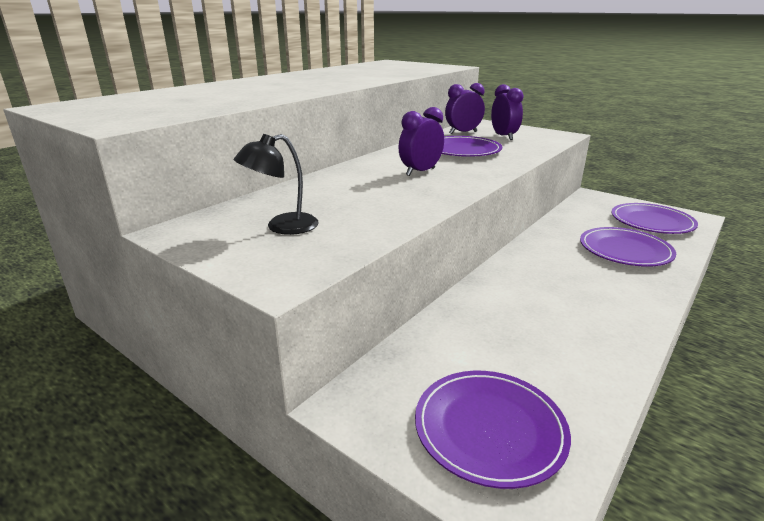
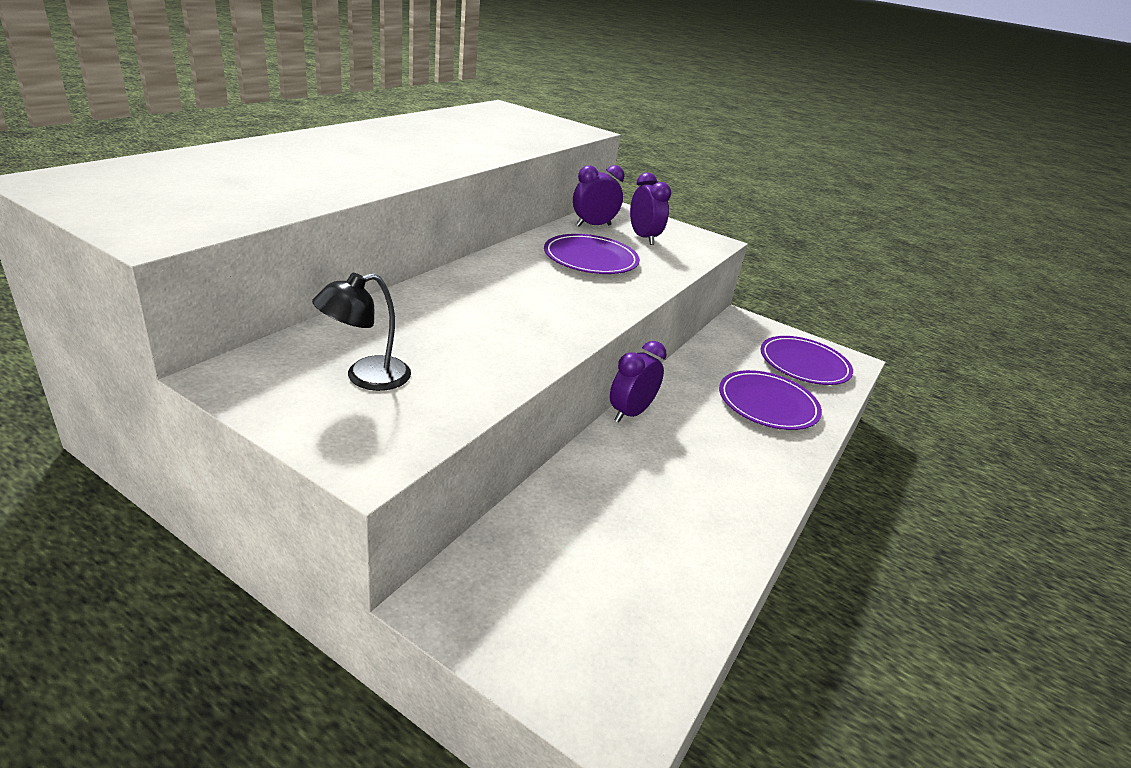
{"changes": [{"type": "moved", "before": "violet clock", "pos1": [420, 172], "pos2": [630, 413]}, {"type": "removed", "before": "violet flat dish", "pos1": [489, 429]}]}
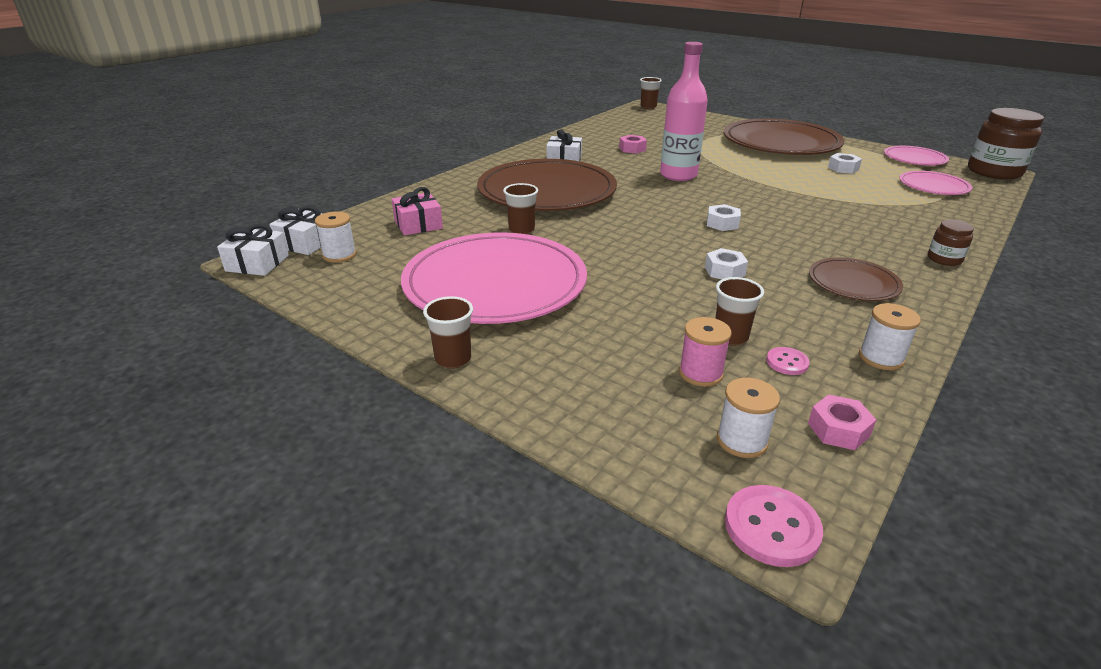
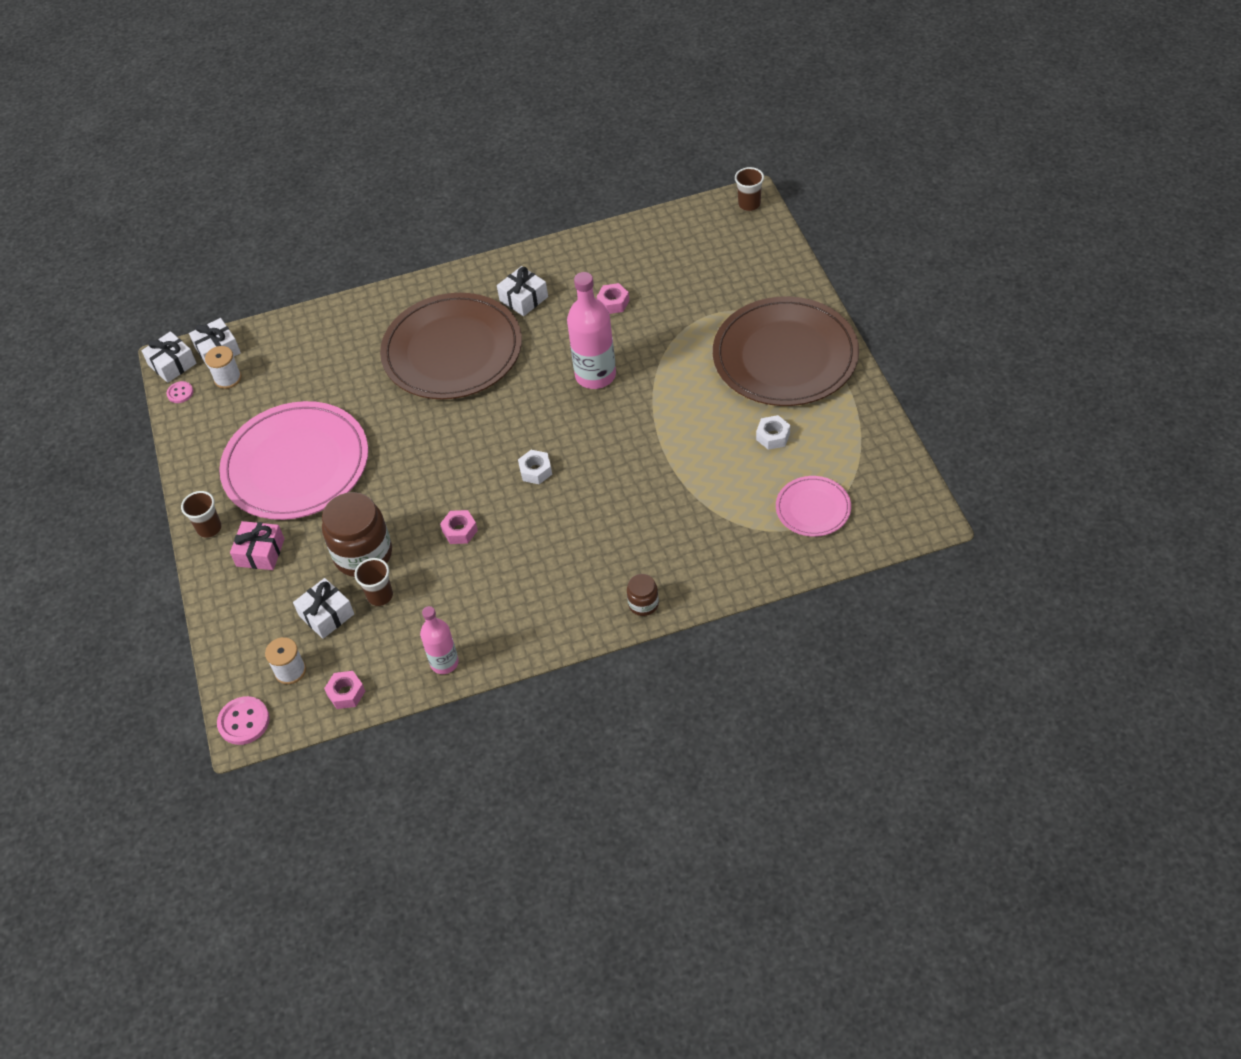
{"changes": [{"type": "moved", "before": "pink sewing button", "pos1": [787, 362], "pos2": [180, 393]}, {"type": "moved", "before": "pink wrapped gift", "pos1": [418, 224], "pos2": [260, 552]}, {"type": "replaced", "before": "pink reel of thread", "after": "pure white wrapped gift", "pos1": [700, 373], "pos2": [326, 615]}, {"type": "moved", "before": "russet jam jar", "pos1": [994, 172], "pos2": [363, 554]}, {"type": "replaced", "before": "pure white reel of thread", "after": "pink flask", "pos1": [881, 358], "pos2": [444, 663]}, {"type": "recoloured", "before": "pure white hex nut", "after": "pink hex nut", "pos1": [724, 271], "pos2": [460, 531]}, {"type": "removed", "before": "russet beaker", "pos1": [521, 230]}, {"type": "removed", "before": "russet flat dish", "pos1": [853, 283]}, {"type": "removed", "before": "pink flat dish", "pos1": [914, 158]}]}
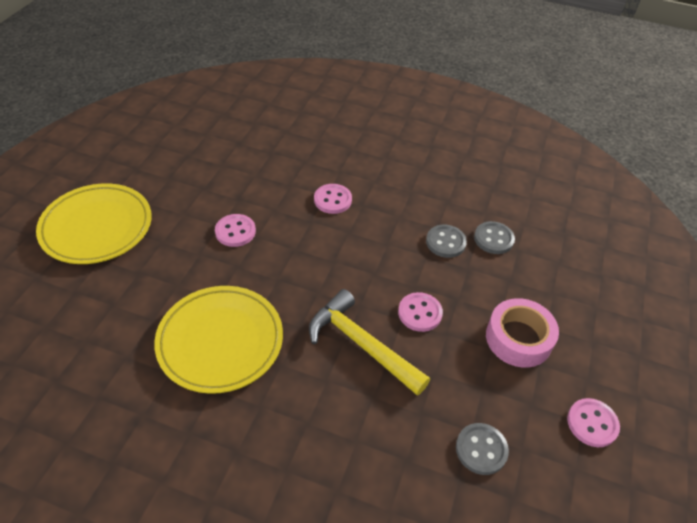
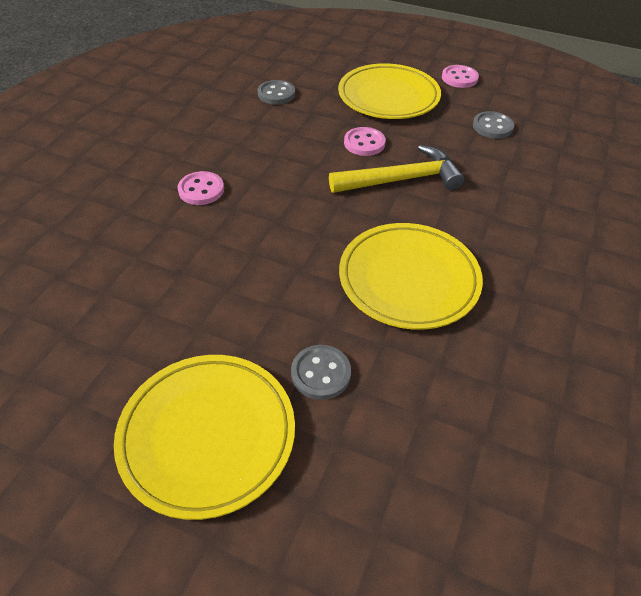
{"changes": [{"type": "moved", "before": "ash-grey sewing button", "pos1": [445, 242], "pos2": [321, 373]}, {"type": "turned", "before": "yellow carpenter's hammer", "pos1": [361, 344], "pos2": [402, 180], "turn": -150}, {"type": "replaced", "before": "pink sticky tape", "after": "yellow flat dish", "pos1": [518, 338], "pos2": [388, 97]}, {"type": "removed", "before": "pink sewing button", "pos1": [235, 231]}]}
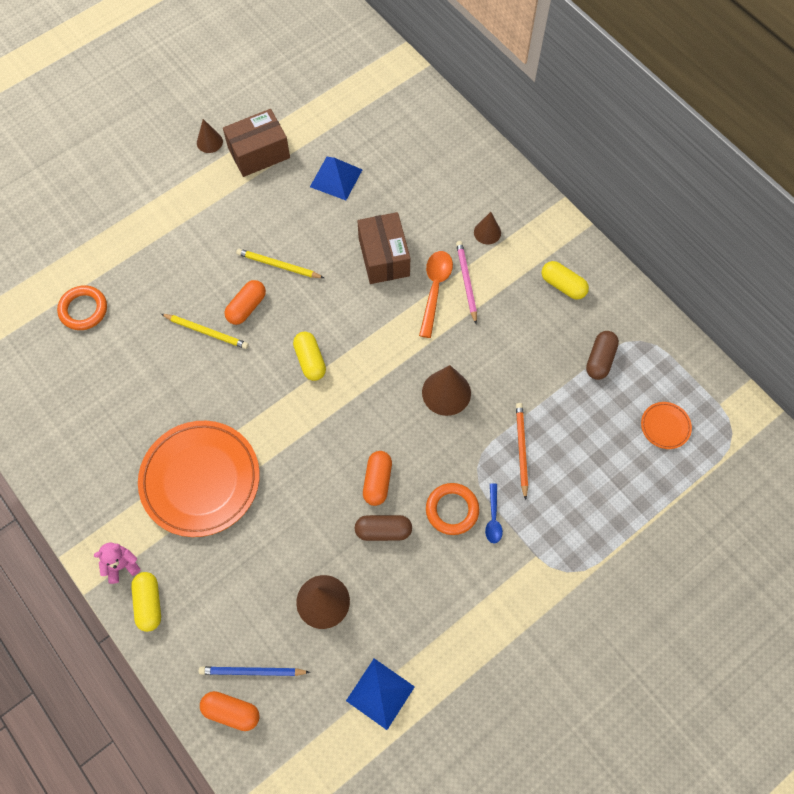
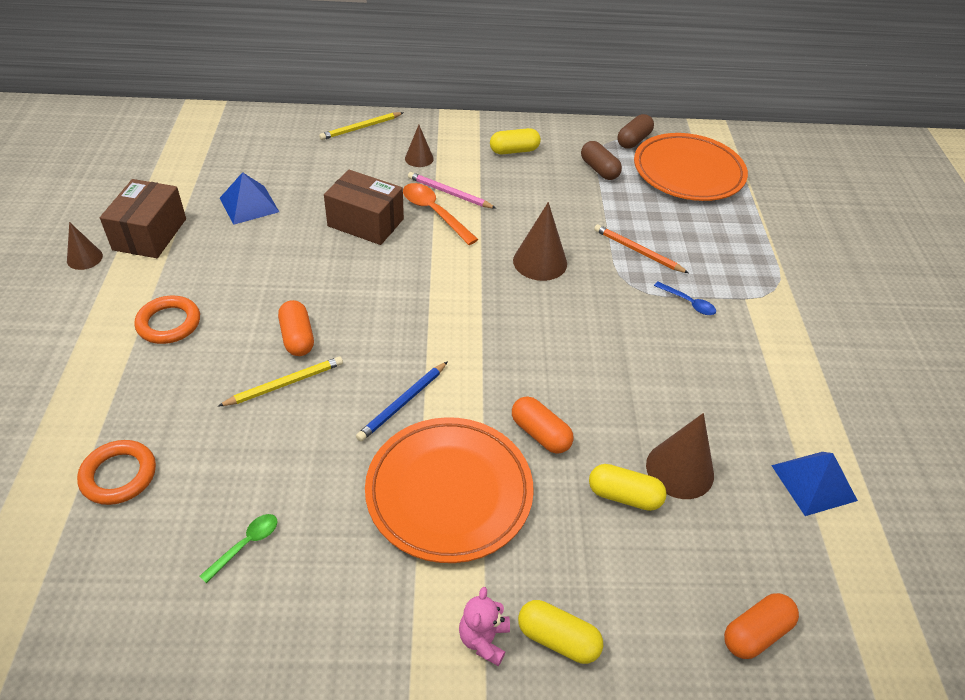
{"changes": [{"type": "moved", "before": "bright orange hoop", "pos1": [452, 510], "pos2": [169, 323]}, {"type": "added", "after": "emerald tablespoon", "pos2": [246, 544]}, {"type": "moved", "before": "yellow lead pencil", "pos1": [278, 265], "pos2": [361, 128]}, {"type": "moved", "before": "blue lead pencil", "pos1": [252, 672], "pos2": [403, 403]}, {"type": "moved", "before": "bright orange pill", "pos1": [377, 481], "pos2": [540, 434]}, {"type": "moved", "before": "yellow pill", "pos1": [310, 360], "pos2": [624, 496]}, {"type": "moved", "before": "russet pill", "pos1": [383, 531], "pos2": [633, 140]}, {"type": "resized", "before": "bright orange flat dish", "pos1": [665, 426], "pos2": [688, 172], "scale": 2.34}]}
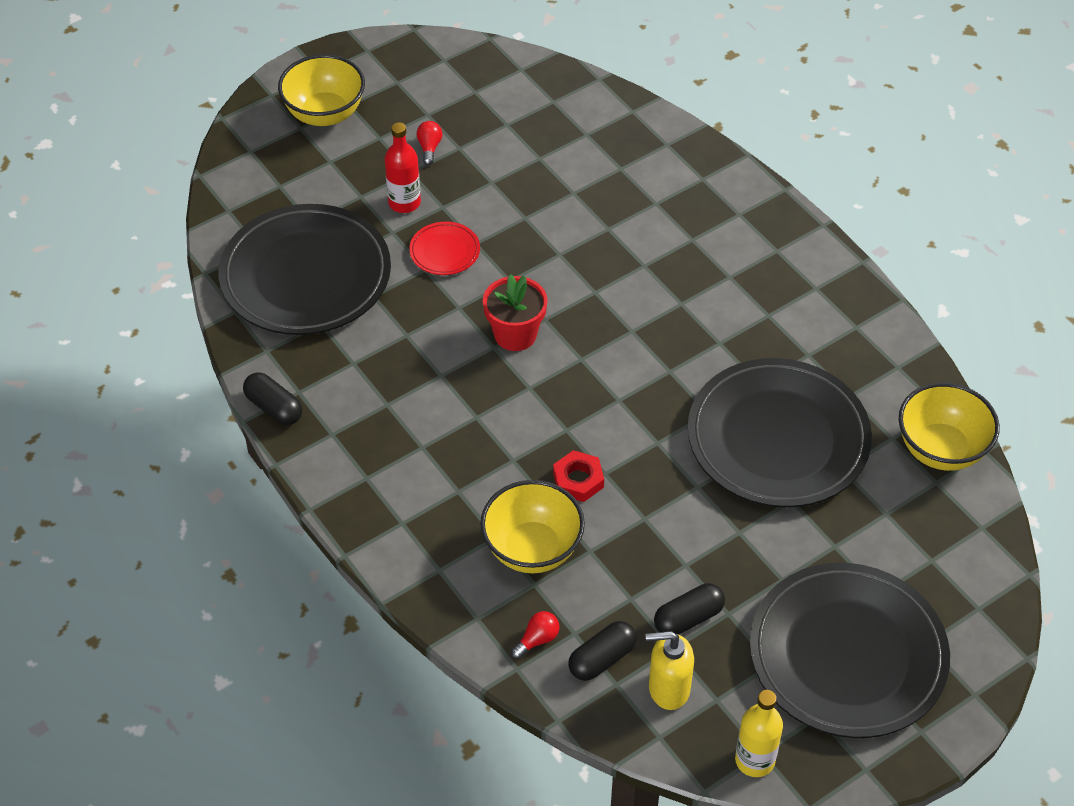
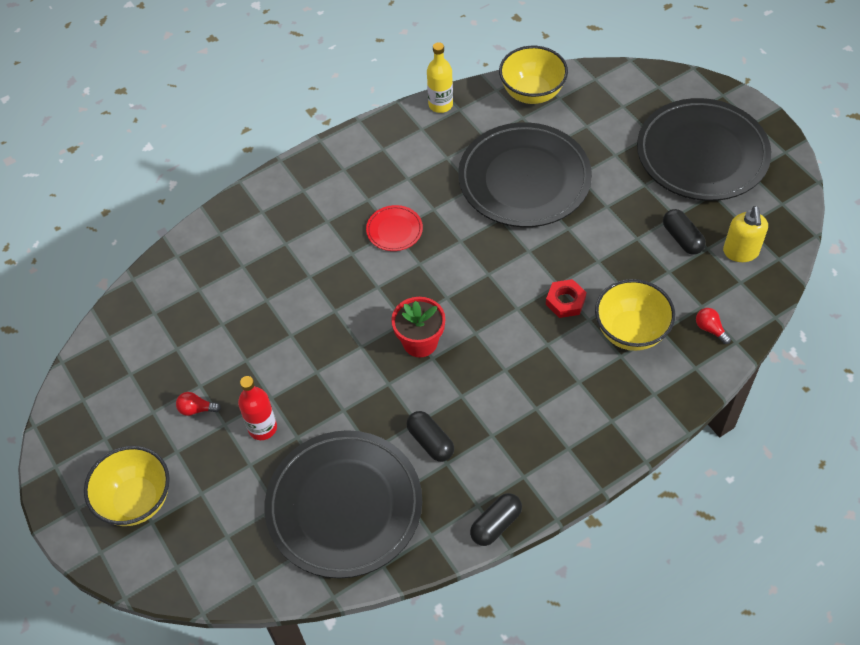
{"changes": [{"type": "moved", "before": "red flat dish", "pos1": [445, 251], "pos2": [394, 230]}, {"type": "moved", "before": "ebony pill", "pos1": [602, 659], "pos2": [430, 441]}, {"type": "moved", "before": "yellow flask", "pos1": [754, 760], "pos2": [440, 105]}]}
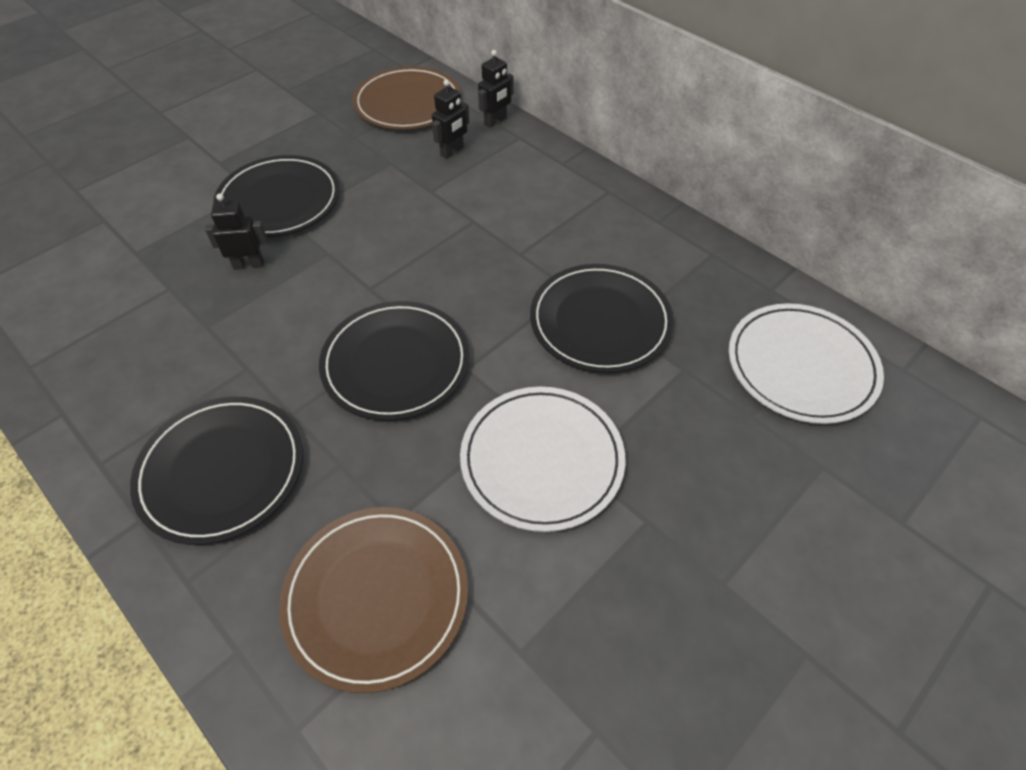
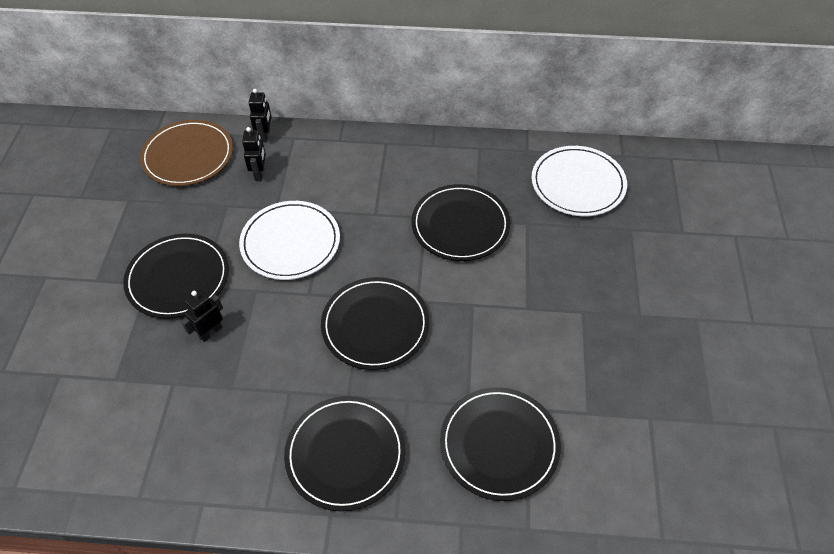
{"changes": [{"type": "moved", "before": "pure white flat dish", "pos1": [542, 459], "pos2": [290, 243]}, {"type": "recoloured", "before": "russet flat dish", "after": "ebony flat dish", "pos1": [376, 597], "pos2": [499, 445]}]}
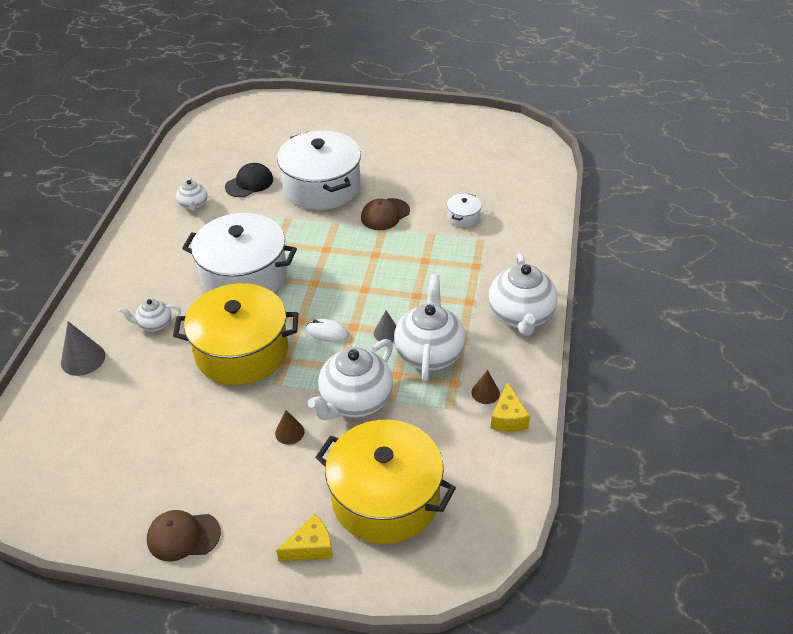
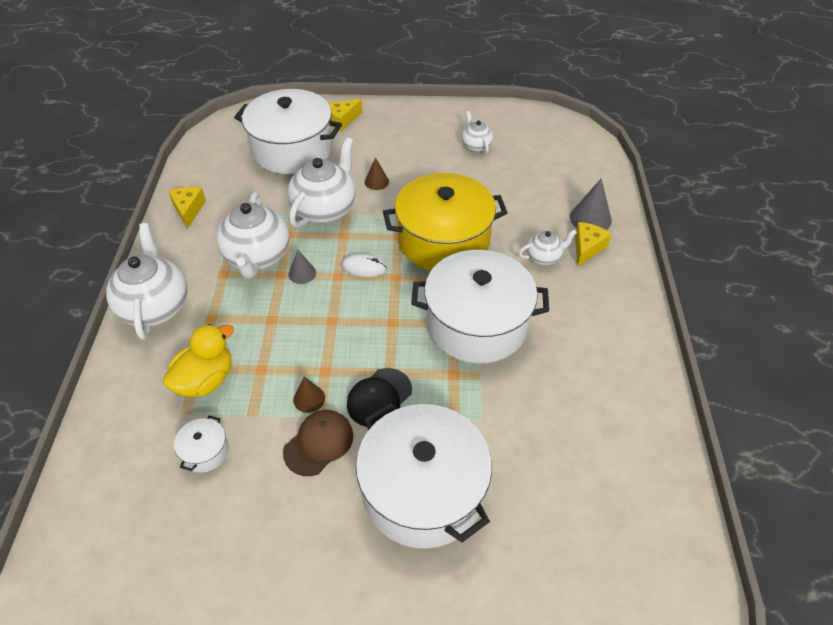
{"changes": [{"type": "added", "after": "yellow rubber duck", "pos2": [205, 380]}, {"type": "recoloured", "before": "yellow stockpot", "after": "pure white stockpot", "pos1": [385, 498], "pos2": [292, 149]}, {"type": "moved", "before": "russet solid cone", "pos1": [485, 393], "pos2": [309, 398]}, {"type": "moved", "before": "ebony baseball cap", "pos1": [249, 183], "pos2": [379, 397]}, {"type": "moved", "before": "pure white china teapot", "pos1": [194, 205], "pos2": [476, 146]}, {"type": "added", "after": "yellow piece of cheese", "pos2": [587, 248]}, {"type": "removed", "before": "russet baseball cap", "pos1": [183, 536]}]}
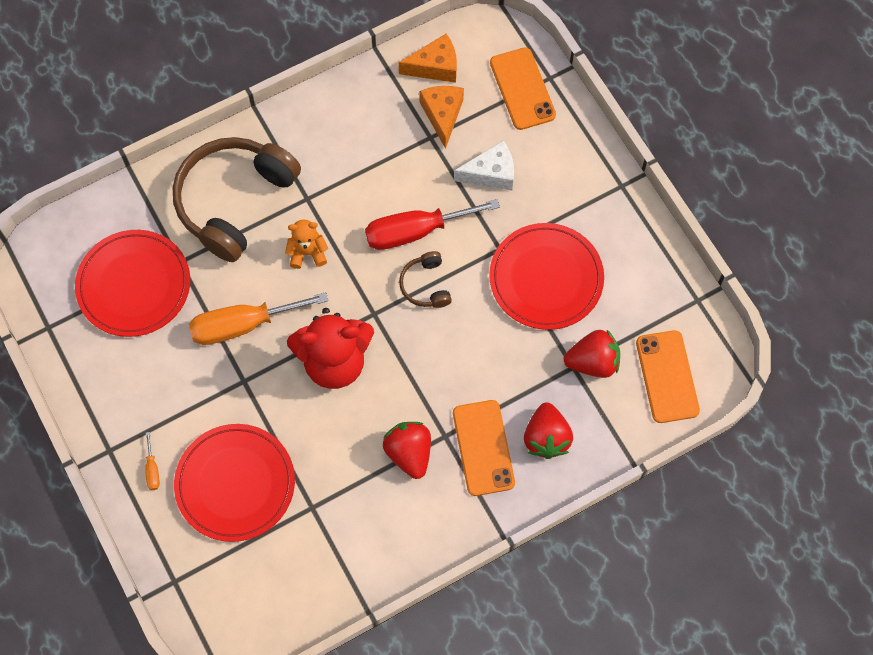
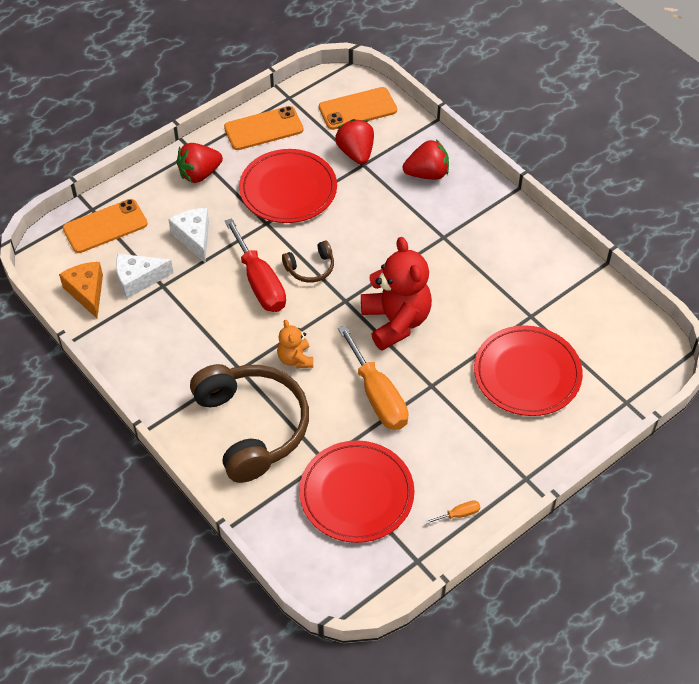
{"changes": [{"type": "recoloured", "before": "bright orange piece of cheese", "after": "pure white piece of cheese", "pos1": [442, 115], "pos2": [138, 279]}, {"type": "moved", "before": "red toy strawberry", "pos1": [409, 453], "pos2": [199, 174]}, {"type": "turned", "before": "russet over-ear headphones", "pos1": [234, 201], "pos2": [252, 427], "turn": -135}, {"type": "moved", "before": "bright orange phone", "pos1": [483, 448], "pos2": [263, 128]}, {"type": "moved", "before": "bright orange screwdriver", "pos1": [152, 469], "pos2": [459, 514]}]}
